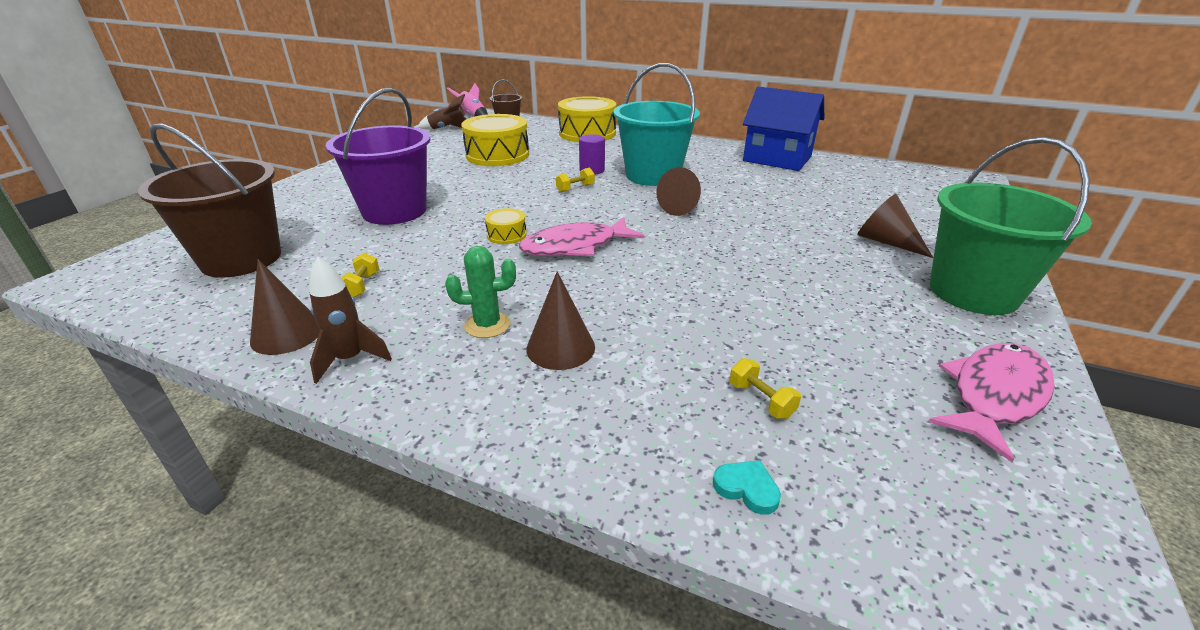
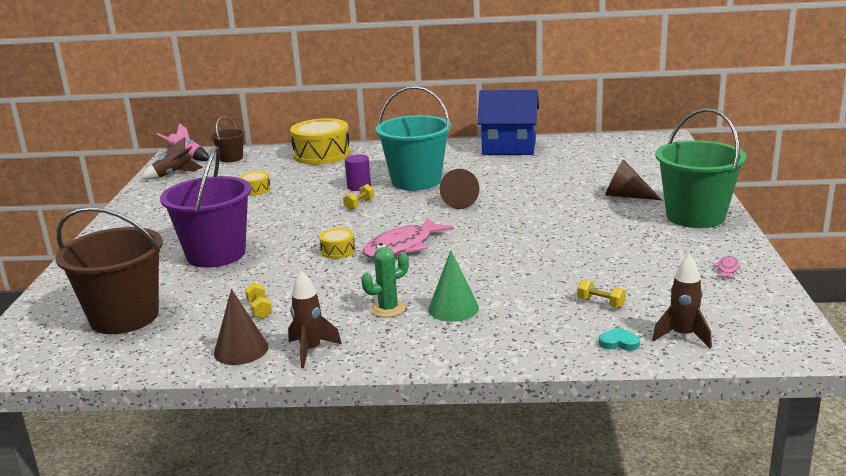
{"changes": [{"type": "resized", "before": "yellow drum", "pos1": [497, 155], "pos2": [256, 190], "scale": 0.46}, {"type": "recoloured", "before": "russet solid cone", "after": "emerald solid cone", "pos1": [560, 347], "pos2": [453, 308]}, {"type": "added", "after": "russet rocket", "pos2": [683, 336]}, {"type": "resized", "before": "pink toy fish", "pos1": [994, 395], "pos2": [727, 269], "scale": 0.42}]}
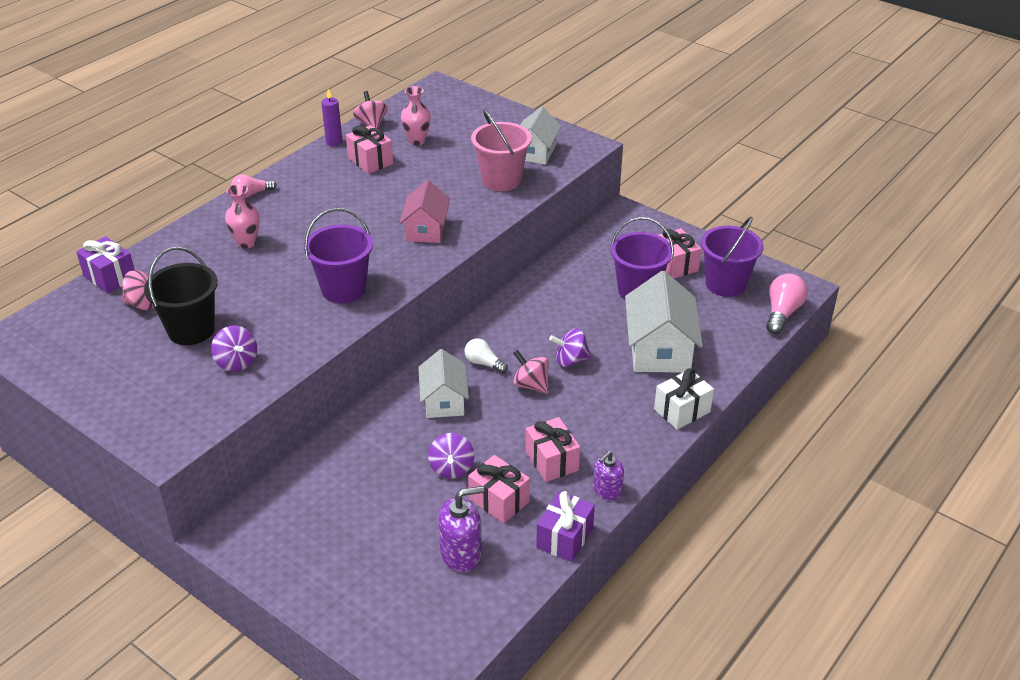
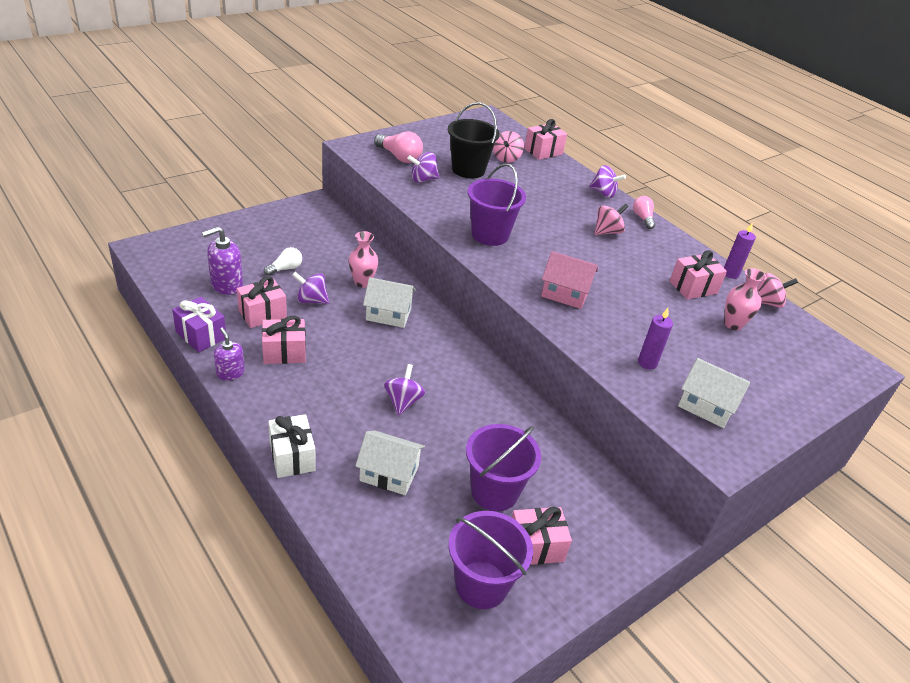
{"changes": [{"type": "turned", "before": "violet pump bottle", "pos1": [461, 553], "pos2": [226, 285], "turn": 60}, {"type": "moved", "before": "pure white light bulb", "pos1": [484, 363], "pos2": [285, 269]}, {"type": "moved", "before": "pink flower vase", "pos1": [246, 243], "pos2": [362, 282]}, {"type": "resized", "before": "pure white toy house", "pos1": [659, 349], "pos2": [389, 473], "scale": 0.64}, {"type": "moved", "before": "pink light bulb", "pos1": [782, 313], "pos2": [399, 157]}, {"type": "recoloured", "before": "violet wrapped gift", "after": "pink wrapped gift", "pos1": [110, 277], "pos2": [543, 151]}, {"type": "added", "after": "violet spinning top", "pos2": [603, 193]}, {"type": "moved", "before": "pink spinning top", "pos1": [531, 385], "pos2": [607, 232]}, {"type": "replaced", "before": "pink sand bucket", "after": "violet pillar candle", "pos1": [501, 180], "pos2": [647, 363]}]}
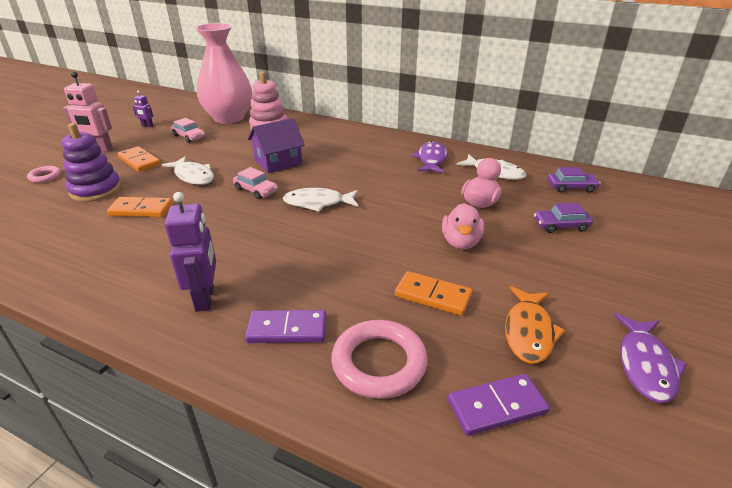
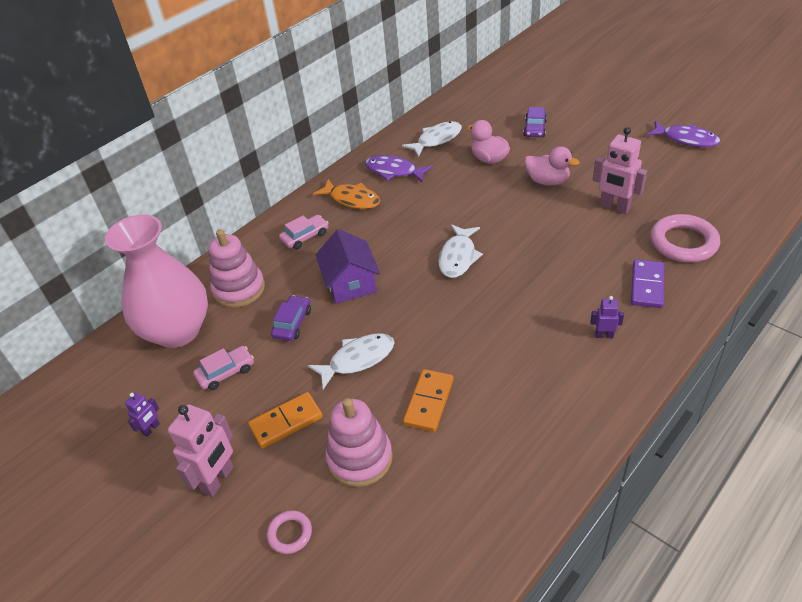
{"changes": [{"type": "moved", "before": "violet car", "pos1": [571, 187], "pos2": [292, 323]}, {"type": "moved", "before": "pink car", "pos1": [256, 190], "pos2": [305, 237]}, {"type": "moved", "before": "bright orange toy fish", "pos1": [528, 332], "pos2": [352, 199]}, {"type": "recoloured", "before": "violet stacking rings", "after": "pink stacking rings", "pos1": [96, 190], "pos2": [360, 458]}, {"type": "resized", "before": "violet toy robot", "pos1": [205, 298], "pos2": [604, 335], "scale": 0.52}, {"type": "replaced", "before": "bright orange domino tile", "after": "pink toy robot", "pos1": [433, 296], "pos2": [614, 207]}, {"type": "removed", "before": "violet domino tile", "pos1": [497, 407]}]}
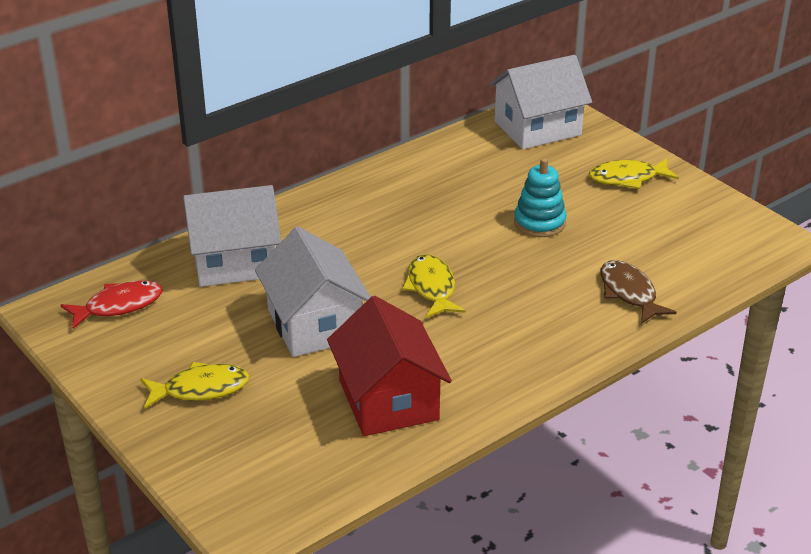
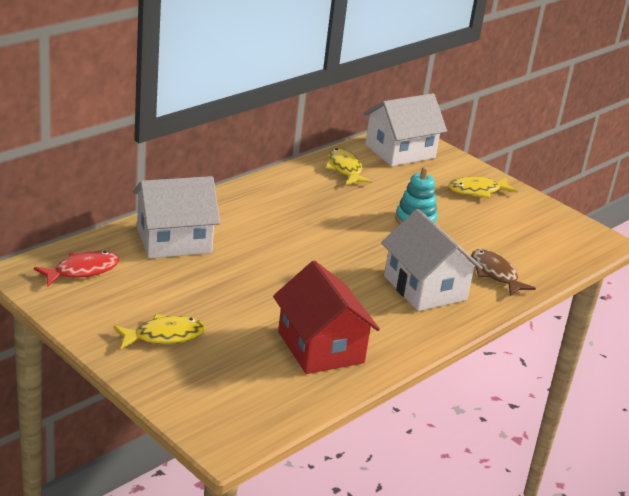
{"changes": [{"type": "moved", "before": "yellow toy fish", "pos1": [431, 288], "pos2": [344, 169]}, {"type": "moved", "before": "pure white toy house", "pos1": [314, 324], "pos2": [425, 288]}]}
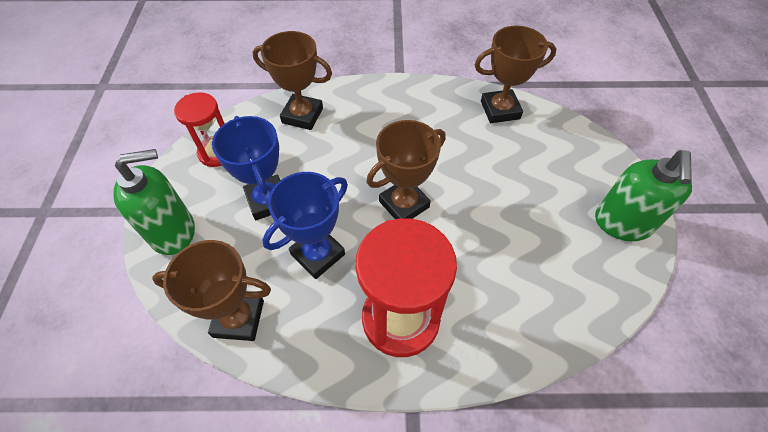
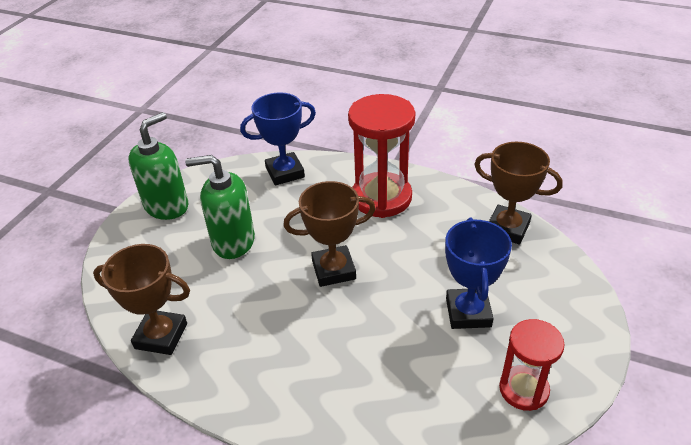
{"changes": [{"type": "moved", "before": "emerald pump bottle", "pos1": [173, 231], "pos2": [233, 241]}, {"type": "moved", "before": "blue award cup", "pos1": [318, 254], "pos2": [285, 172]}, {"type": "removed", "before": "russet award cup", "pos1": [302, 115]}]}
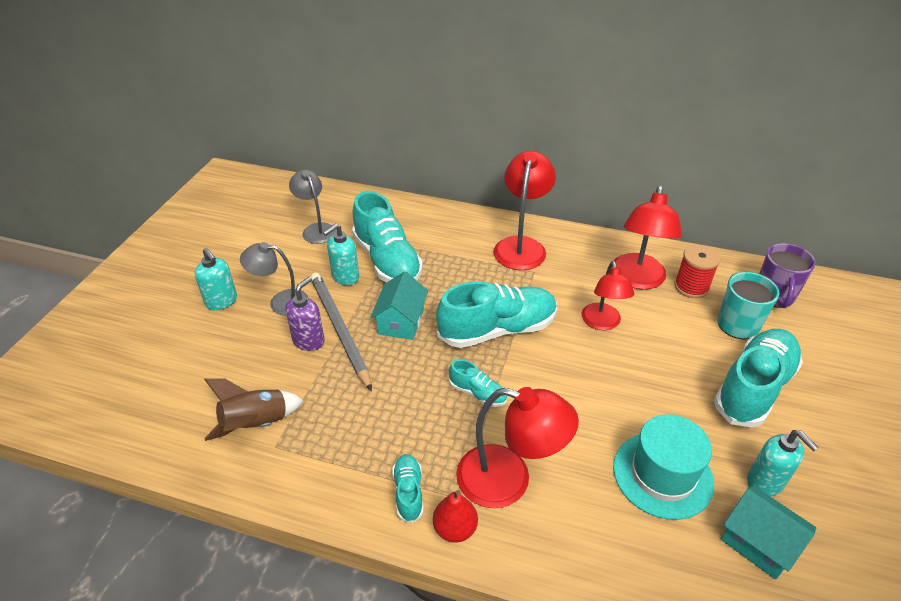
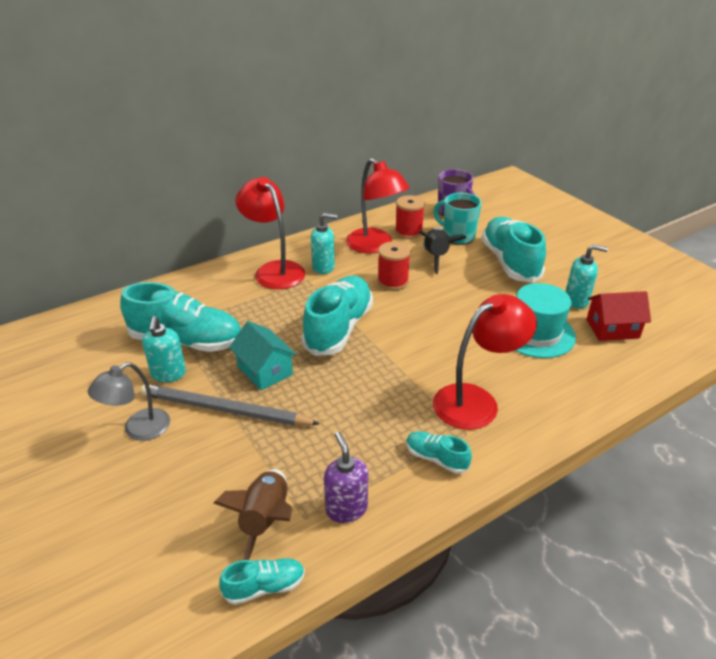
{"changes": [{"type": "moved", "before": "teal sneaker", "pos1": [477, 393], "pos2": [264, 587]}, {"type": "moved", "before": "teal pump bottle", "pos1": [222, 301], "pos2": [323, 267]}, {"type": "moved", "before": "violet pump bottle", "pos1": [309, 341], "pos2": [346, 508]}, {"type": "replaced", "before": "red lamp", "after": "red reel of thread", "pos1": [602, 323], "pos2": [393, 281]}, {"type": "added", "after": "ebony rocket", "pos2": [436, 257]}, {"type": "recoloured", "before": "teal toy house", "after": "red toy house", "pos1": [758, 542], "pos2": [612, 329]}, {"type": "removed", "before": "ash-grey lamp", "pos1": [316, 229]}, {"type": "removed", "before": "red pear", "pos1": [455, 529]}]}
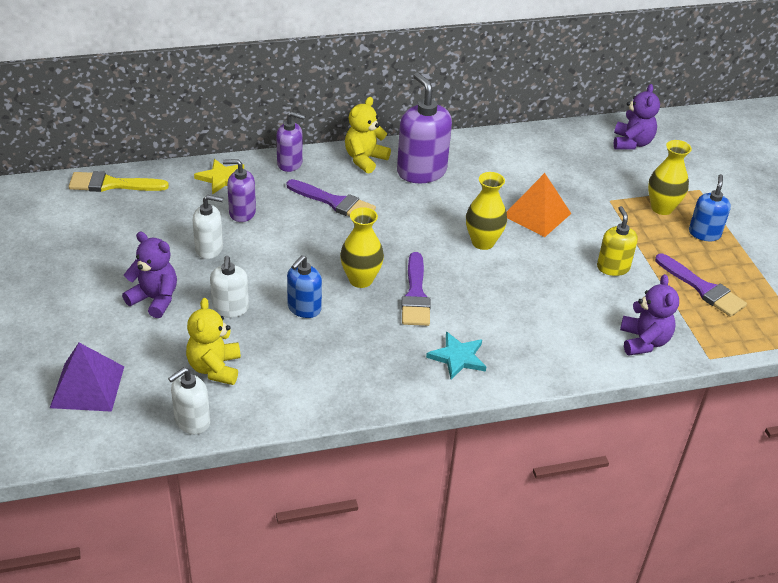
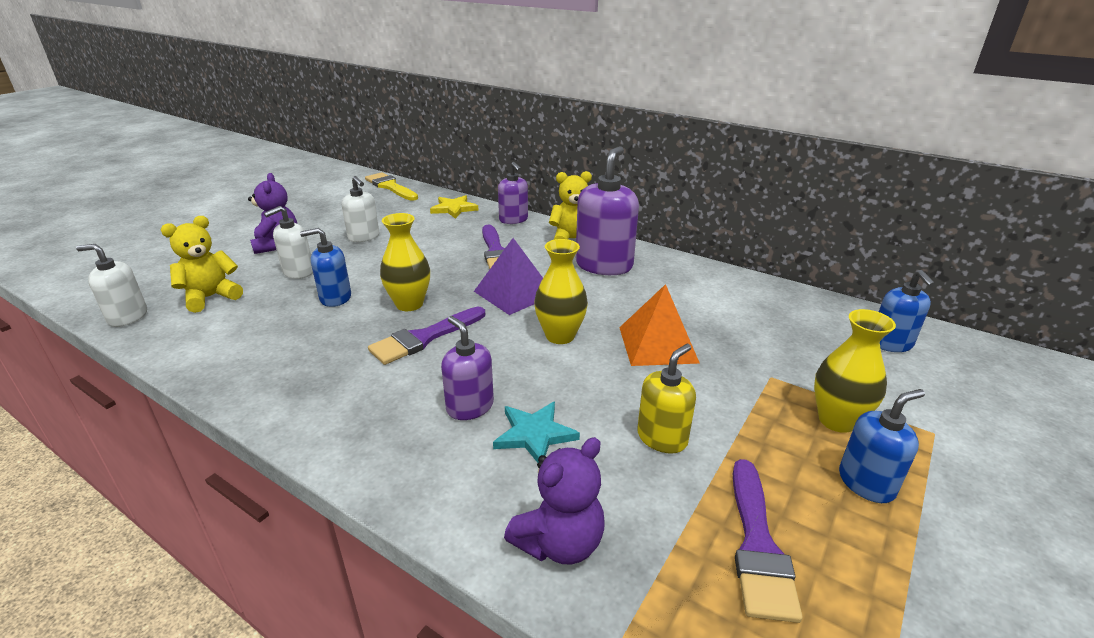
{"changes": [{"type": "moved", "before": "violet pump bottle", "pos1": [242, 213], "pos2": [469, 407]}, {"type": "moved", "before": "violet pyramid shape", "pos1": [87, 387], "pos2": [514, 293]}, {"type": "moved", "before": "teal star", "pos1": [458, 357], "pos2": [534, 434]}, {"type": "replaced", "before": "violet stuffed bear", "after": "blue pump bottle", "pos1": [631, 143], "pos2": [891, 344]}]}
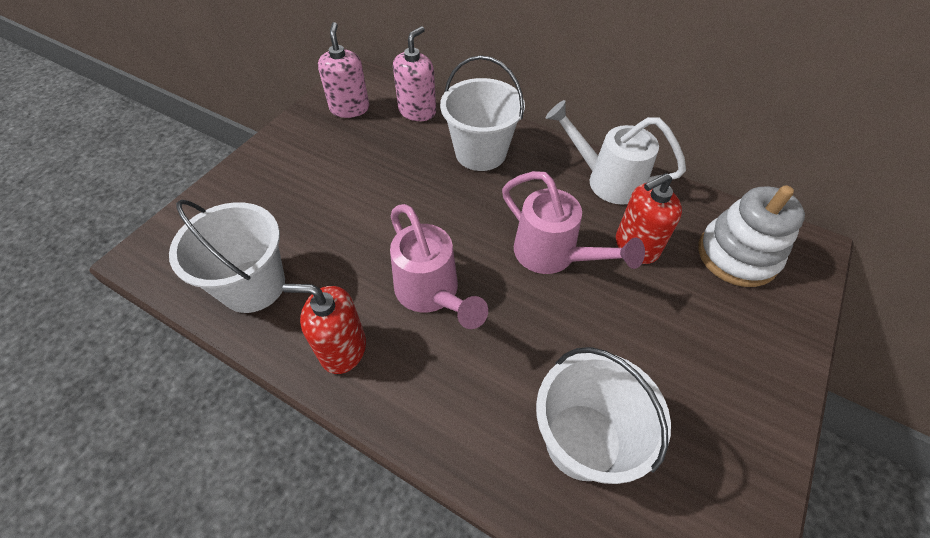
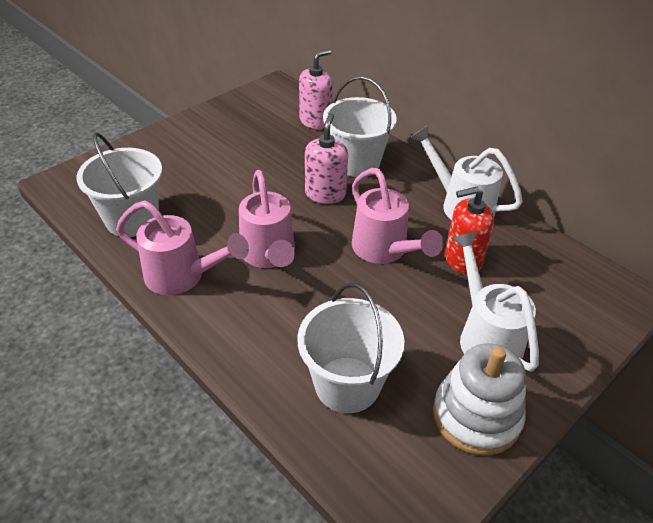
{"changes": [{"type": "replaced", "before": "red pump bottle", "after": "pink sprinkling can", "pos1": [343, 349], "pos2": [183, 277]}, {"type": "moved", "before": "pink pump bottle", "pos1": [349, 108], "pos2": [325, 194]}, {"type": "moved", "before": "pure white stacking rings", "pos1": [737, 255], "pos2": [476, 416]}, {"type": "added", "after": "pure white sprinkling can", "pos2": [485, 335]}]}
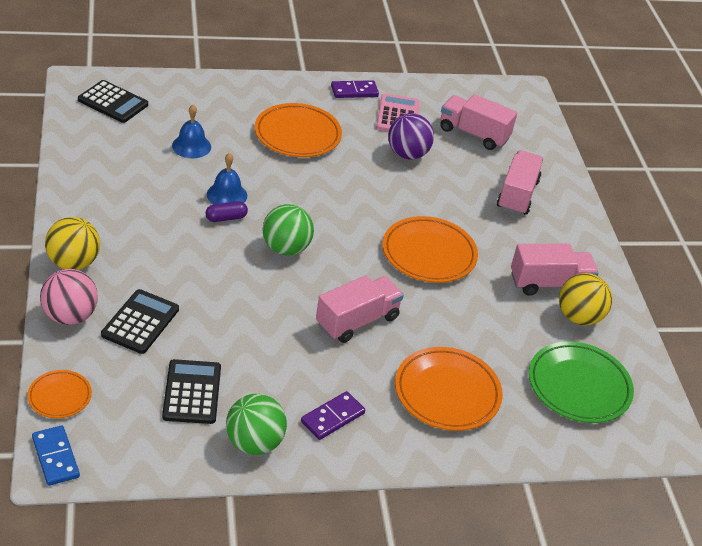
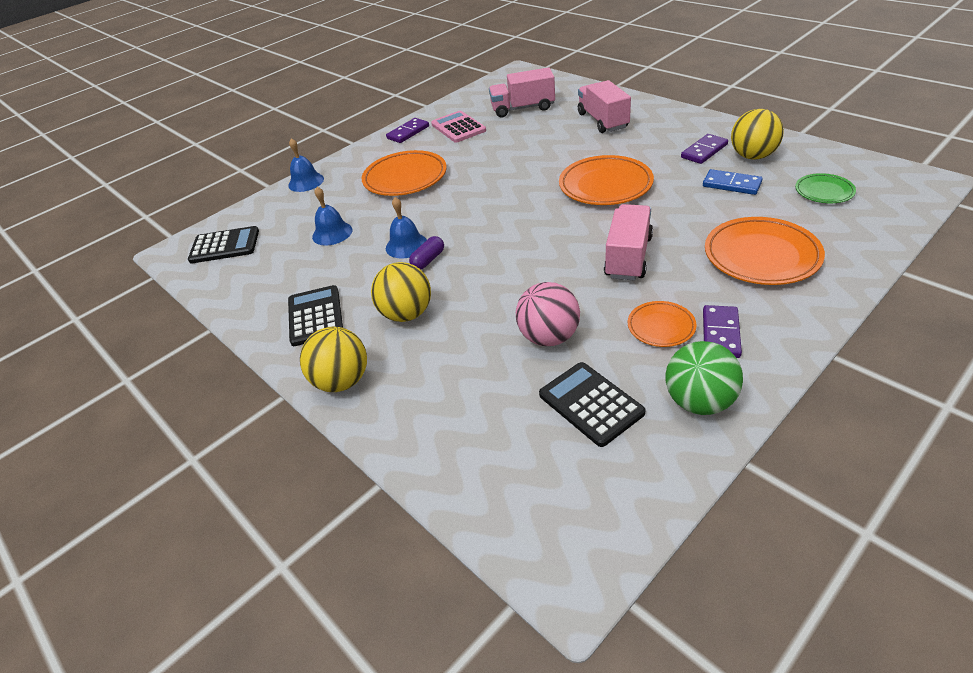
{"changes": [{"type": "added", "after": "blue school bell", "pos2": [306, 182]}, {"type": "moved", "before": "ebony calculator", "pos1": [140, 322], "pos2": [315, 316]}, {"type": "added", "after": "yellow ball", "pos2": [407, 314]}, {"type": "moved", "before": "pink ball", "pos1": [70, 316], "pos2": [549, 337]}, {"type": "moved", "before": "bright orange flat dish", "pos1": [59, 396], "pos2": [661, 327]}, {"type": "replaced", "before": "pink truck", "after": "violet domino tile", "pos1": [549, 284], "pos2": [704, 151]}, {"type": "moved", "before": "blue domino tile", "pos1": [56, 457], "pos2": [731, 184]}, {"type": "resized", "before": "emerald flat dish", "pos1": [579, 386], "pos2": [824, 191], "scale": 0.55}, {"type": "removed", "before": "emerald ball", "pos1": [286, 248]}, {"type": "removed", "before": "violet ball", "pos1": [407, 154]}]}
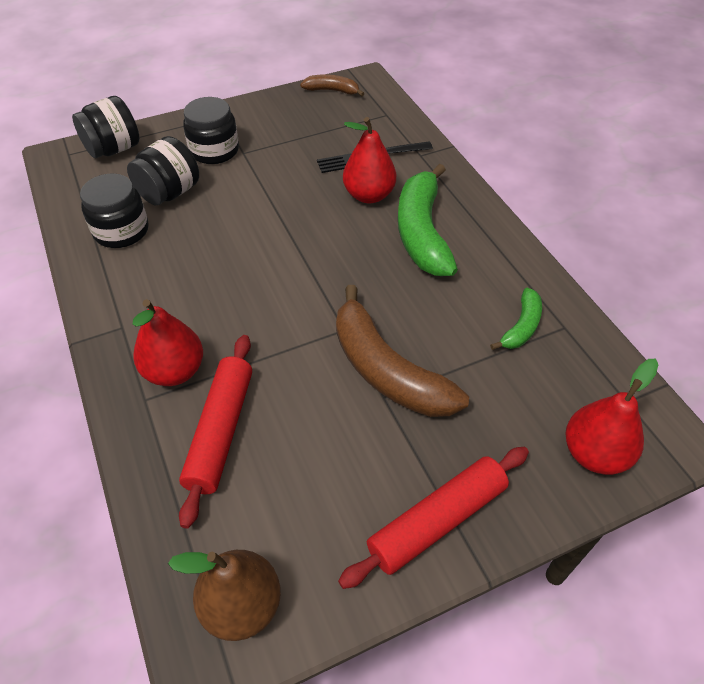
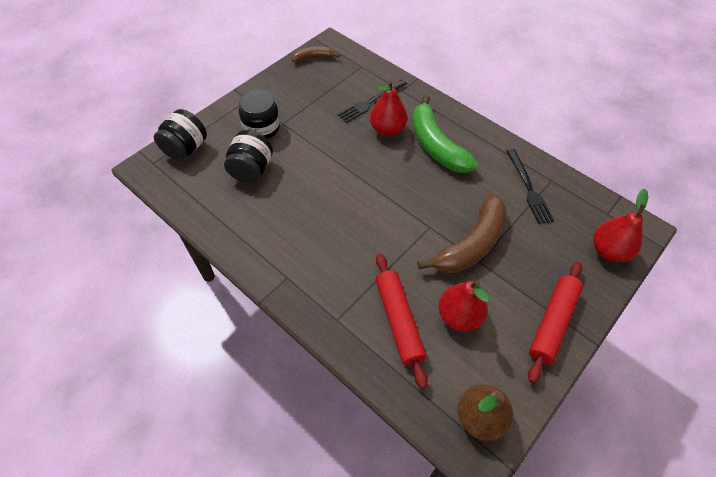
{"changes": [{"type": "turned", "before": "russet banana fruit", "pos1": [387, 370], "pos2": [471, 244], "turn": -75}, {"type": "moved", "before": "red pear", "pos1": [174, 371], "pos2": [459, 316]}, {"type": "replaced", "before": "emerald banana fruit", "after": "ebony table fork", "pos1": [521, 326], "pos2": [528, 188]}, {"type": "removed", "before": "ebony jam jar", "pos1": [121, 231]}]}
